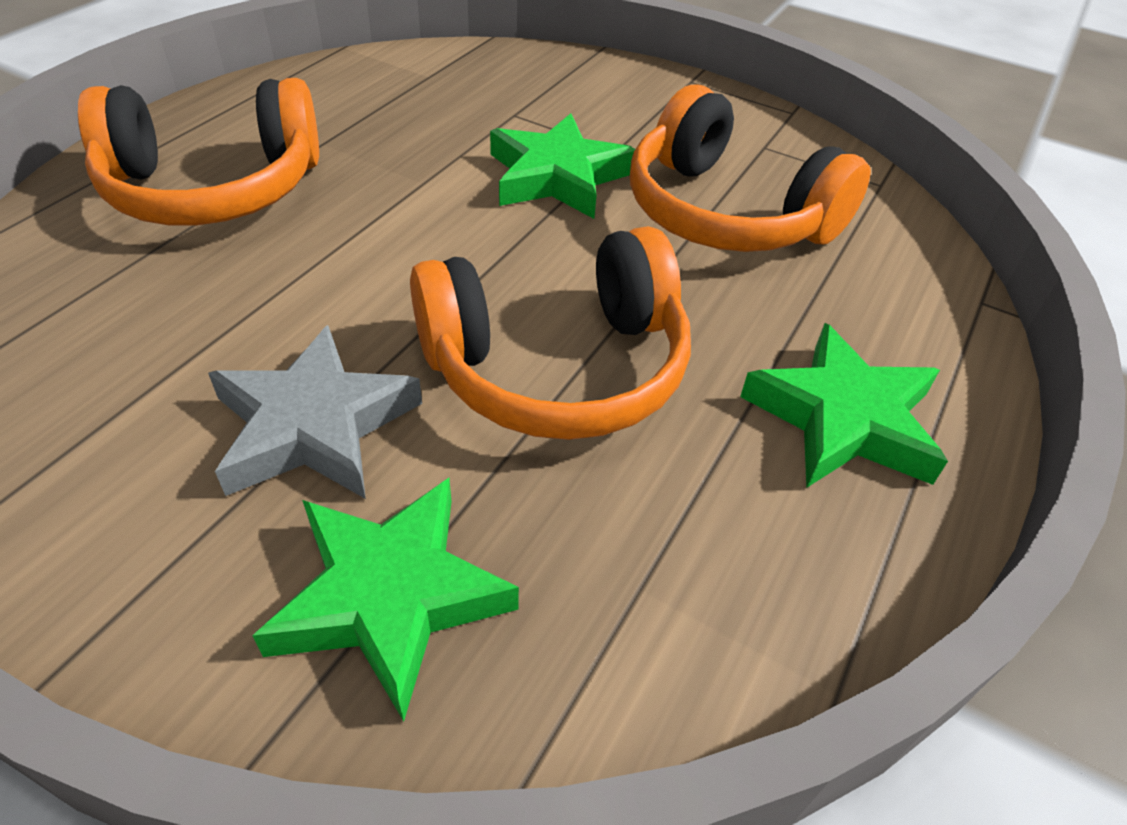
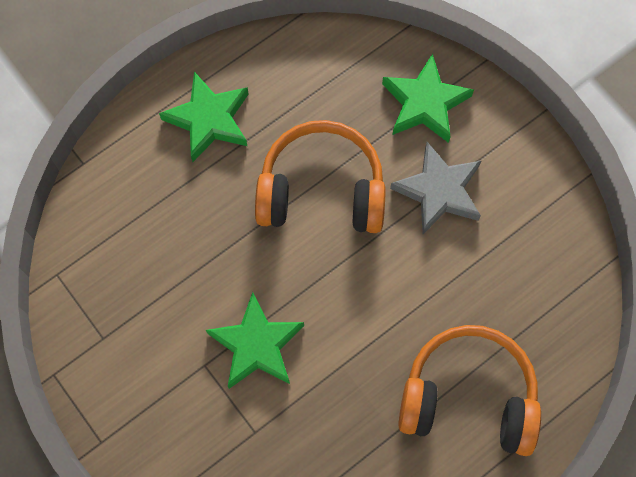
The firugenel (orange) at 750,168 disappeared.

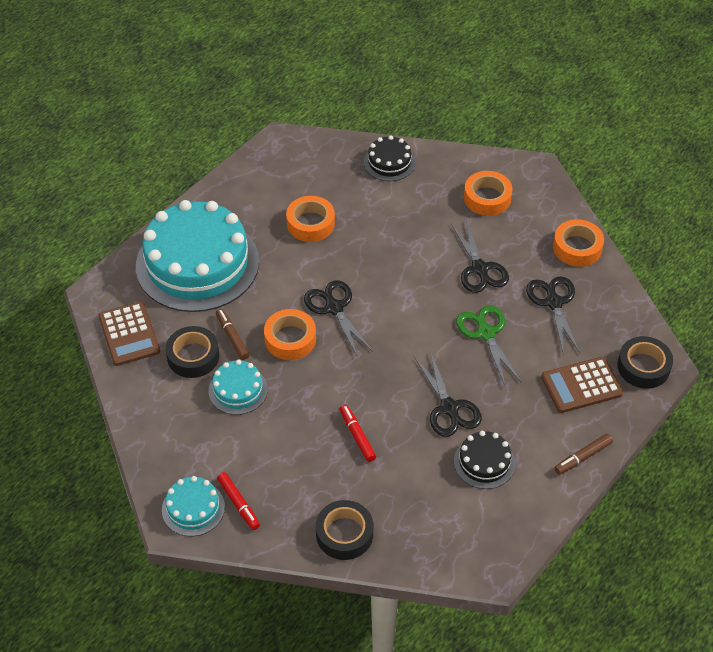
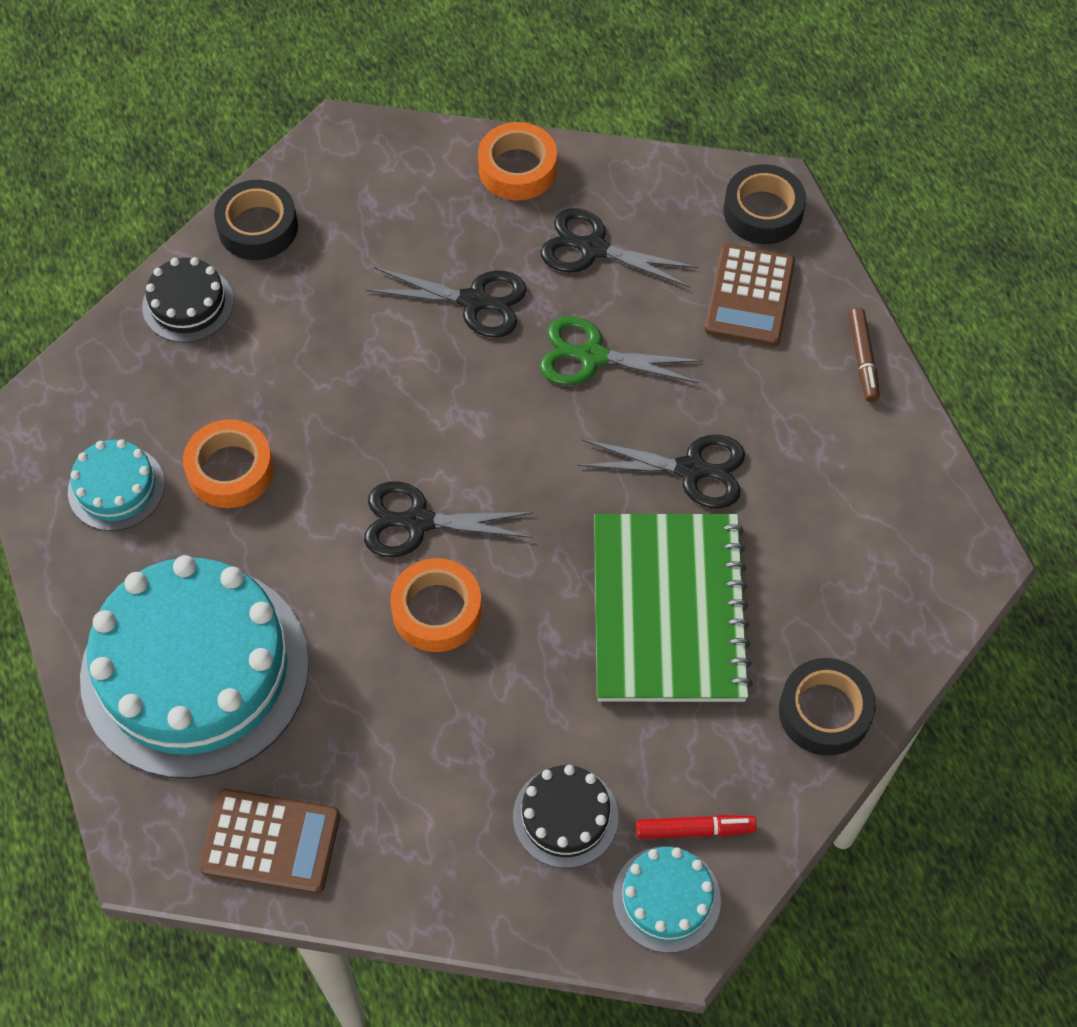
The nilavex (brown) at 233,334 disappeared.
The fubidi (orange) at 488,193 disappeared.
The fubidi (black) moved from 192,352 to 256,220.
The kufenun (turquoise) moved from 238,387 to 116,485.
The kufenun (black) moved from 484,460 to 565,816.
The nilavex (red) at 357,433 was replaced by the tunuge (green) at 673,608.

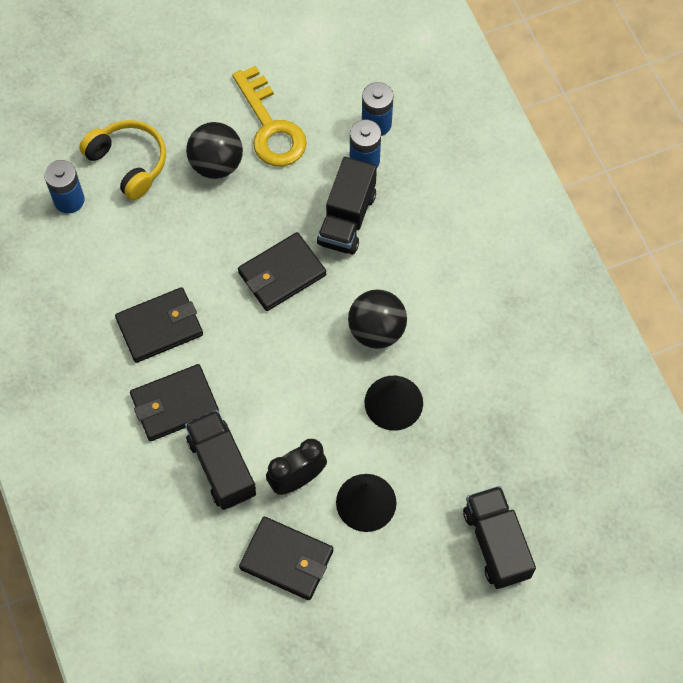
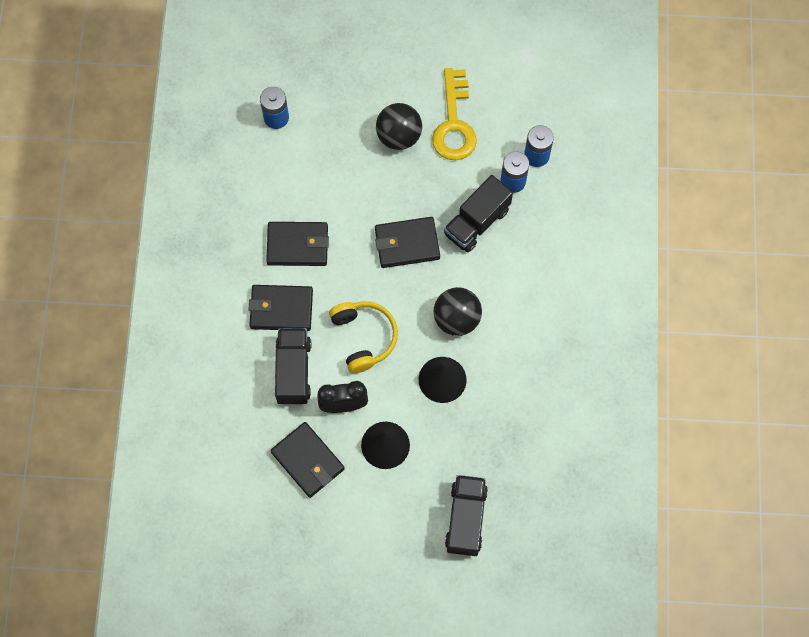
The firugenel (yellow) moved from 122,160 to 363,337.

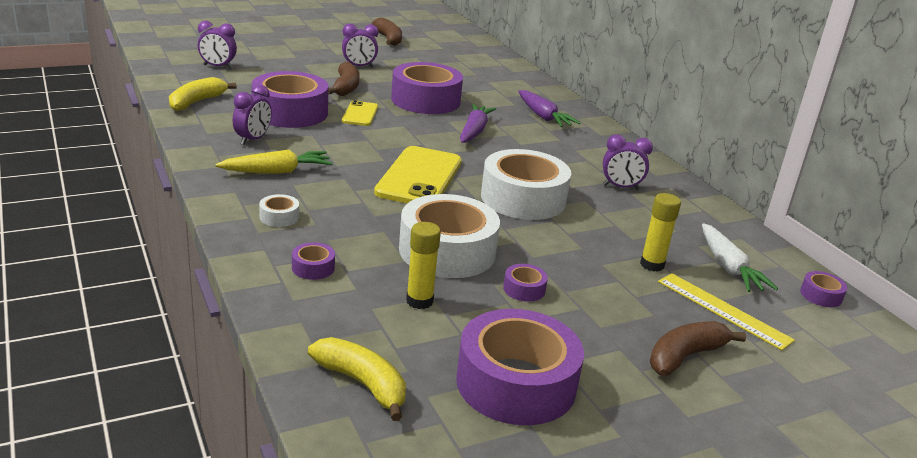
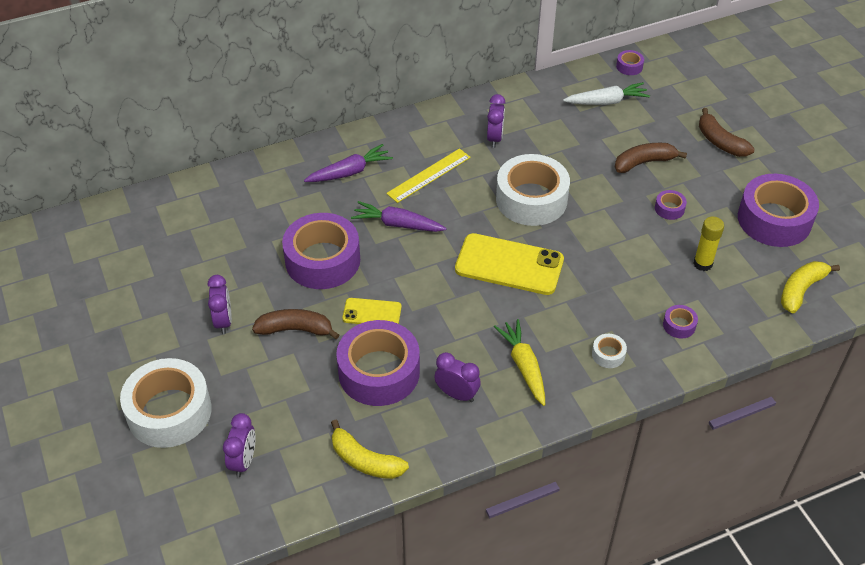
The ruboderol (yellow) at 660,232 disappeared.
The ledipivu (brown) moved from 387,31 to 651,158.
The fubidi (white) moved from 449,236 to 166,403.
The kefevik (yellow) moved from 726,311 to 428,175.

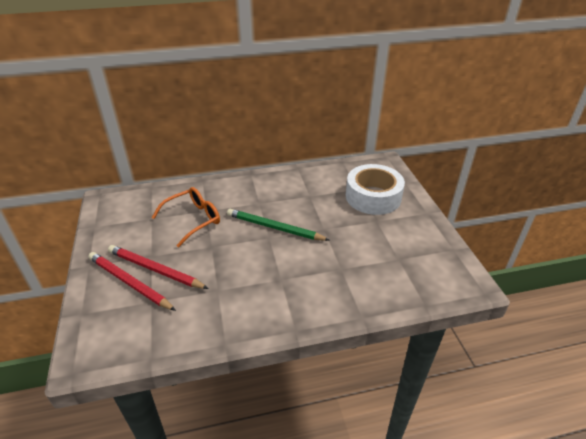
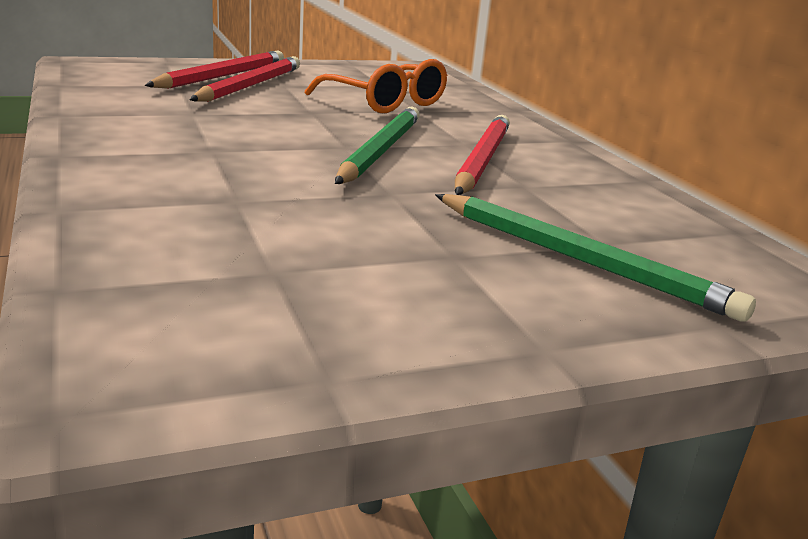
The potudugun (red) at 482,155 appeared.
The fubidi (white) at 375,189 was replaced by the potudugun (green) at 595,258.

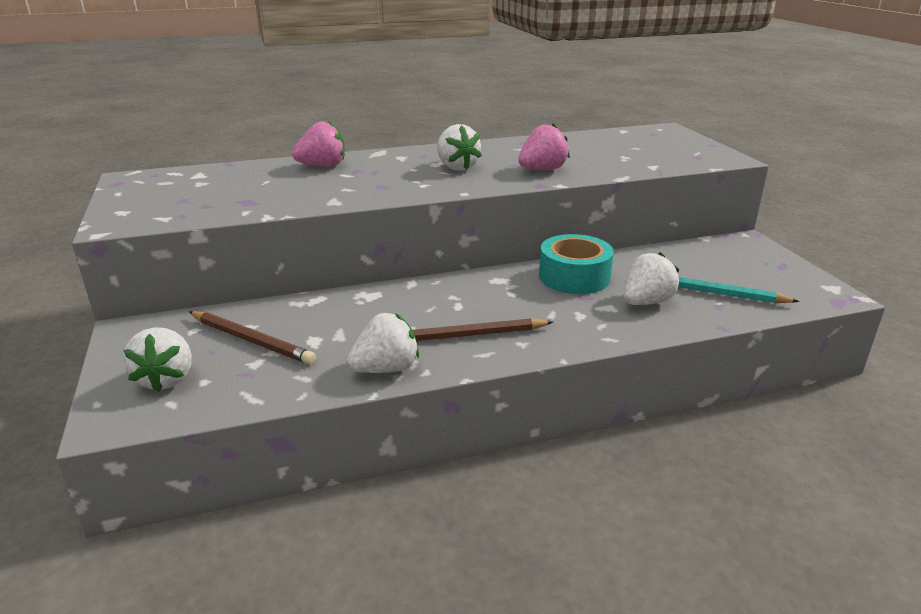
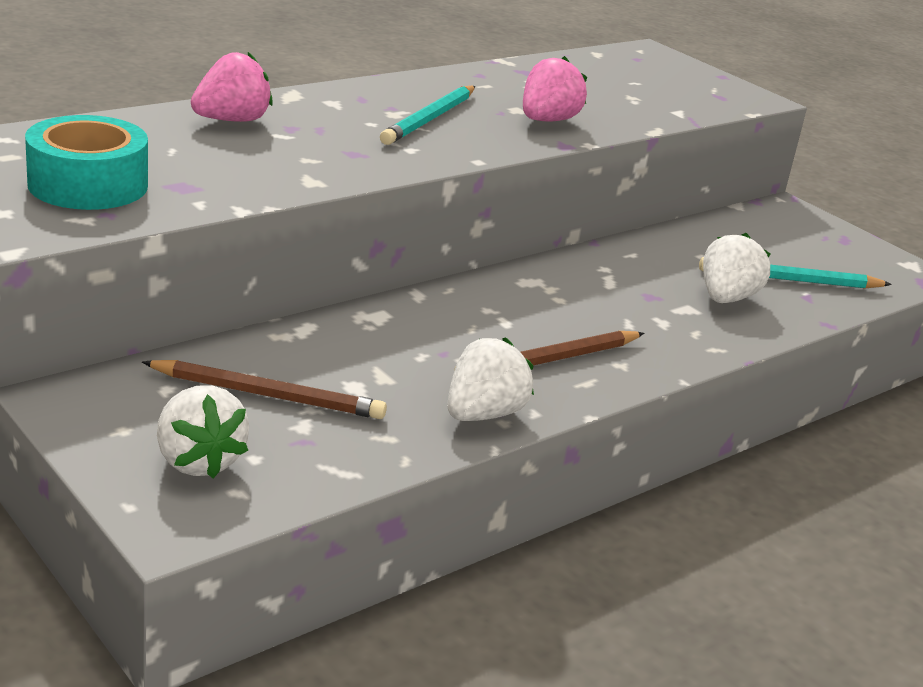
The fubidi (turquoise) moved from 576,264 to 86,162.
The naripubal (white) at 459,147 was replaced by the potudugun (turquoise) at 427,115.

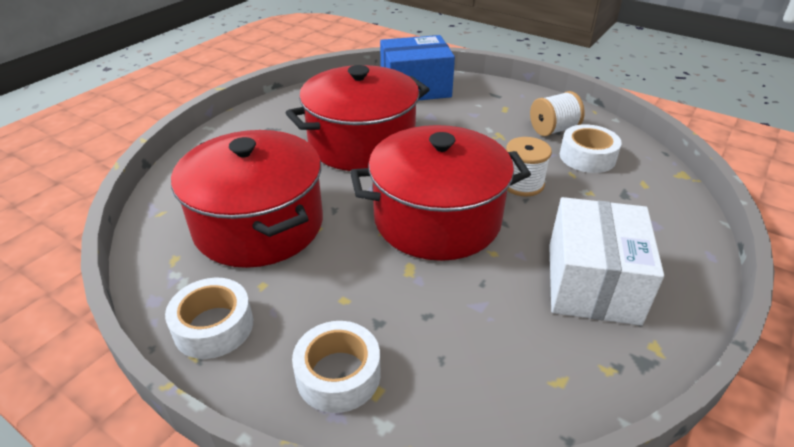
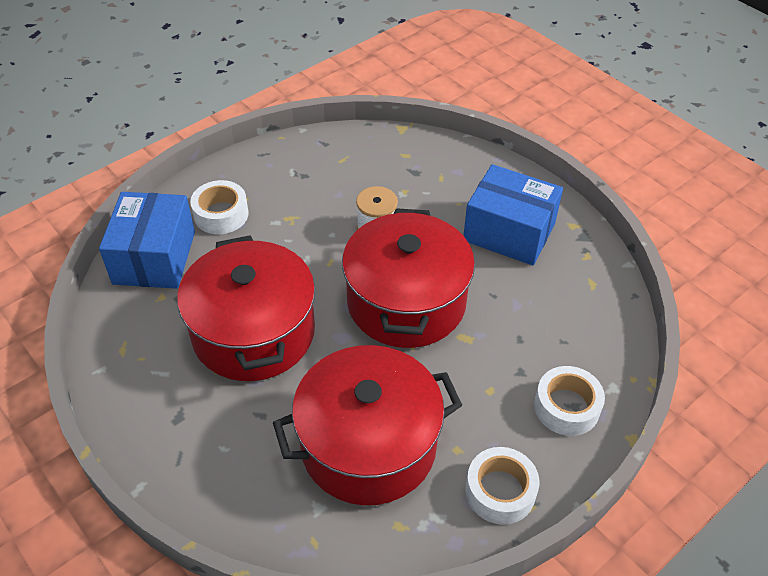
The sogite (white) at 557,113 disappeared.
The fubidi (white) moved from 591,148 to 219,207.
The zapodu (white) at 606,261 became the zapodu (blue) at 513,214.

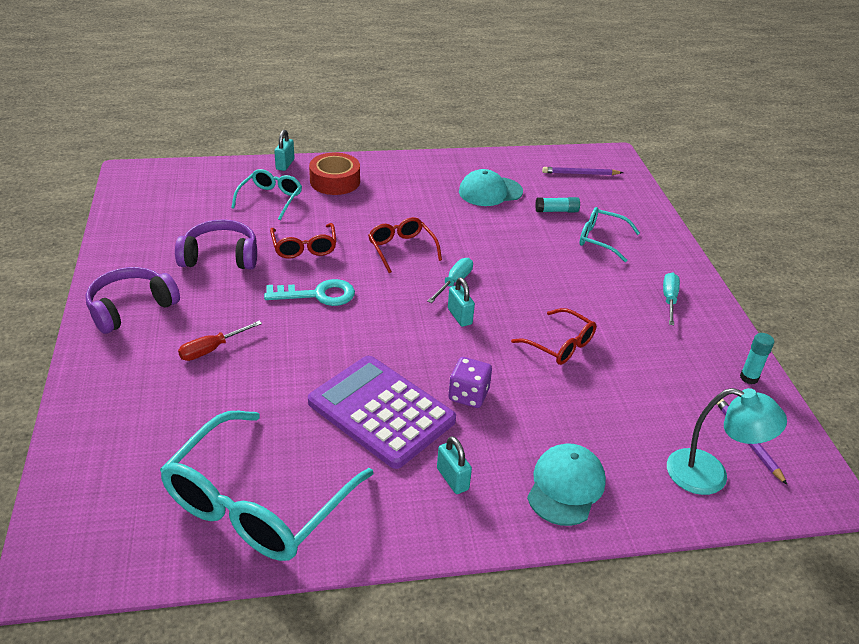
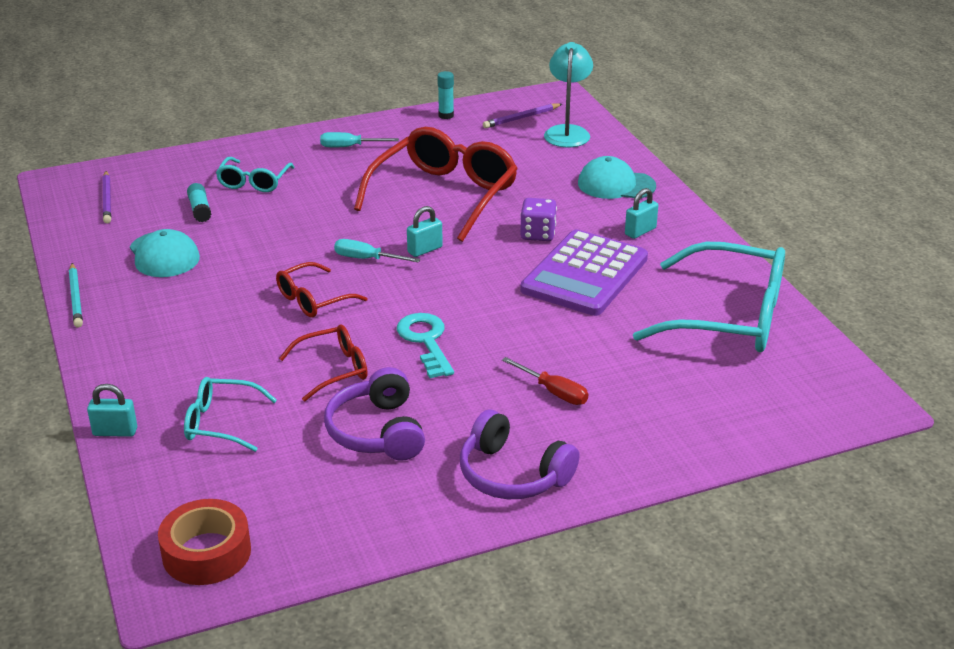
The potudugun (turquoise) at 76,295 appeared.
The fubidi (red) moved from 334,174 to 204,542.
The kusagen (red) at 553,336 changed to 1.96 times the size.

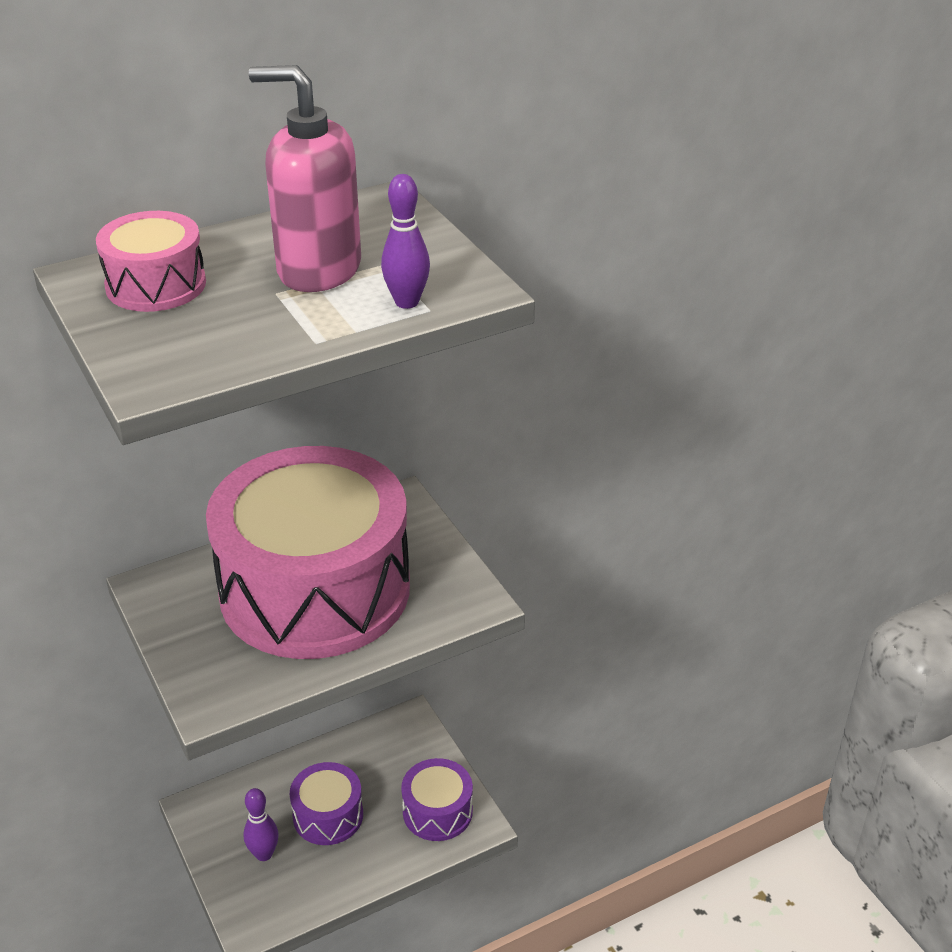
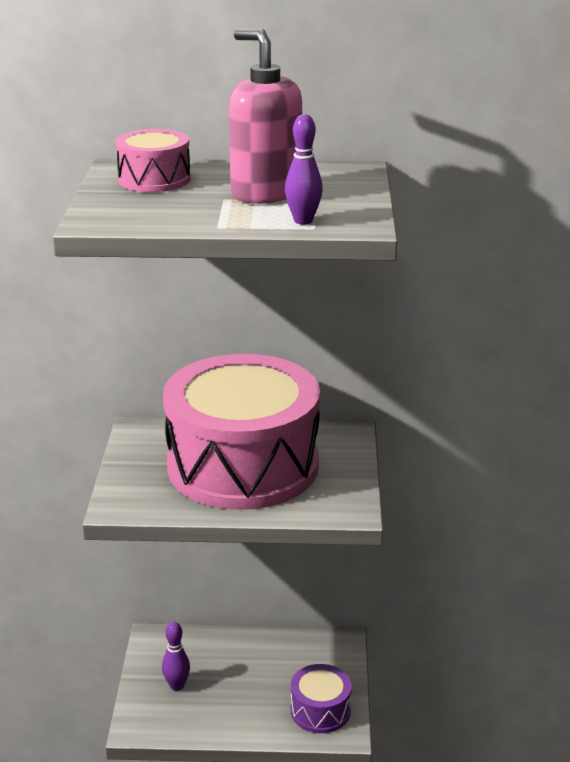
The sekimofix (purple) at 326,803 disappeared.

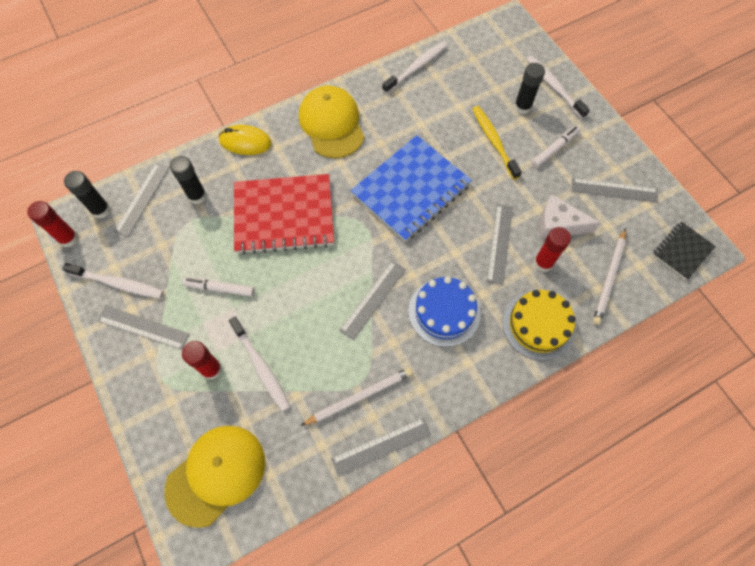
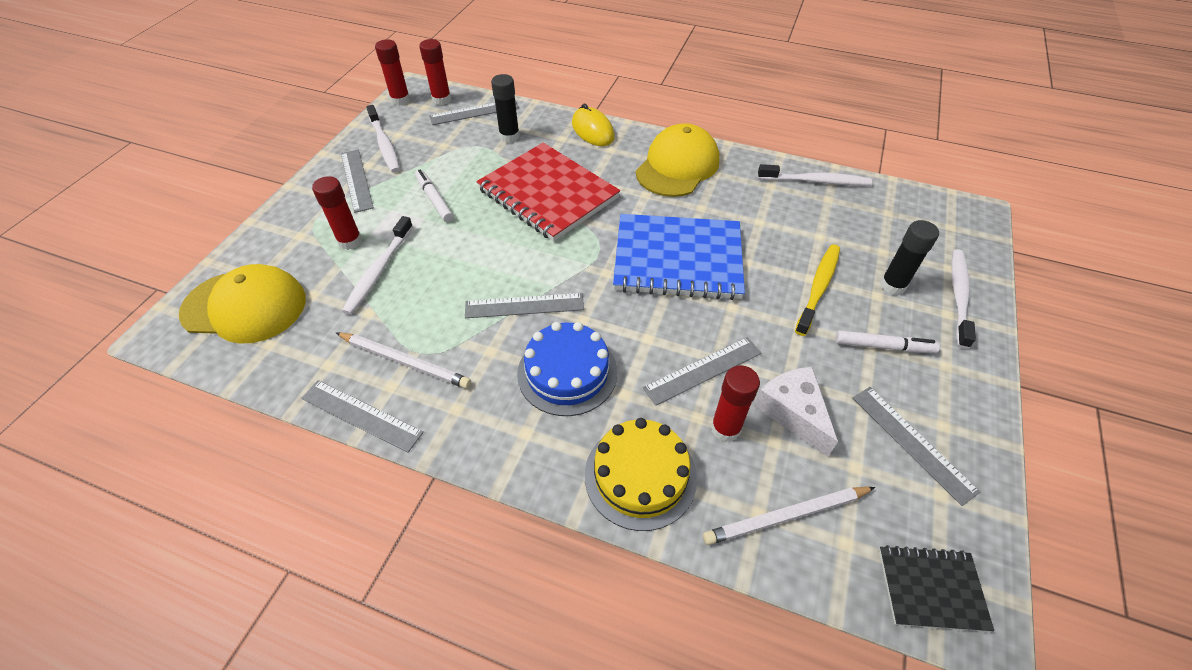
The ruboderol (black) at 87,195 became the ruboderol (red) at 435,72.

